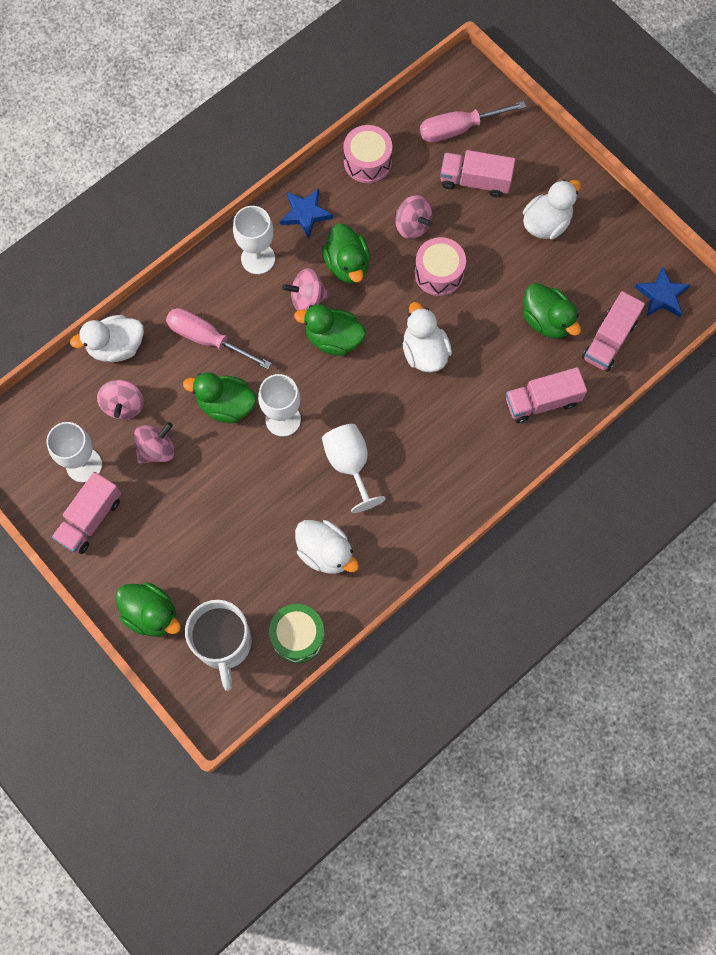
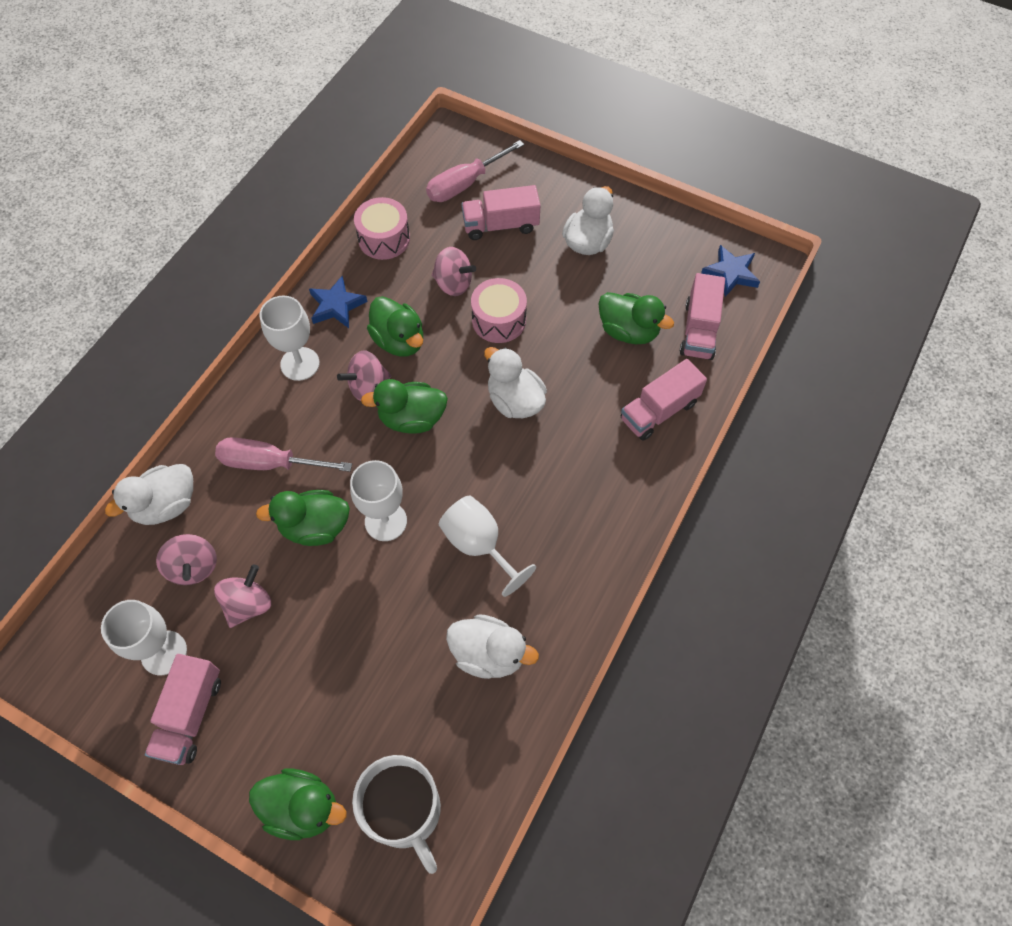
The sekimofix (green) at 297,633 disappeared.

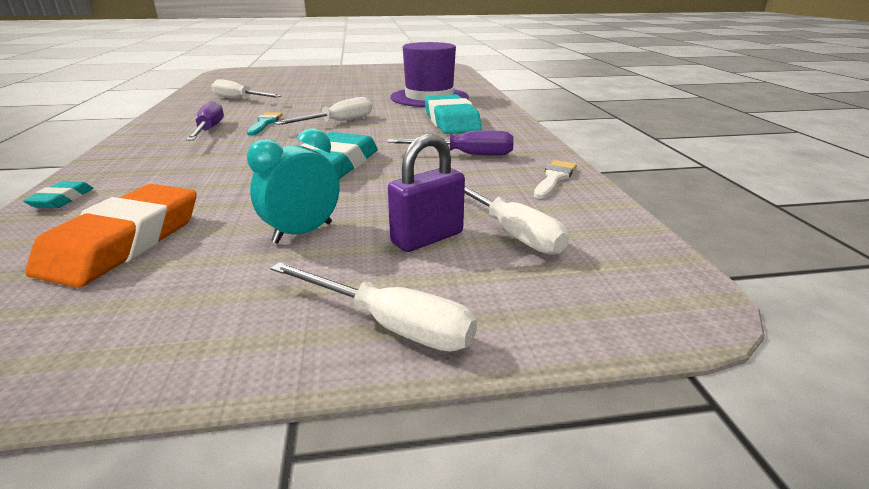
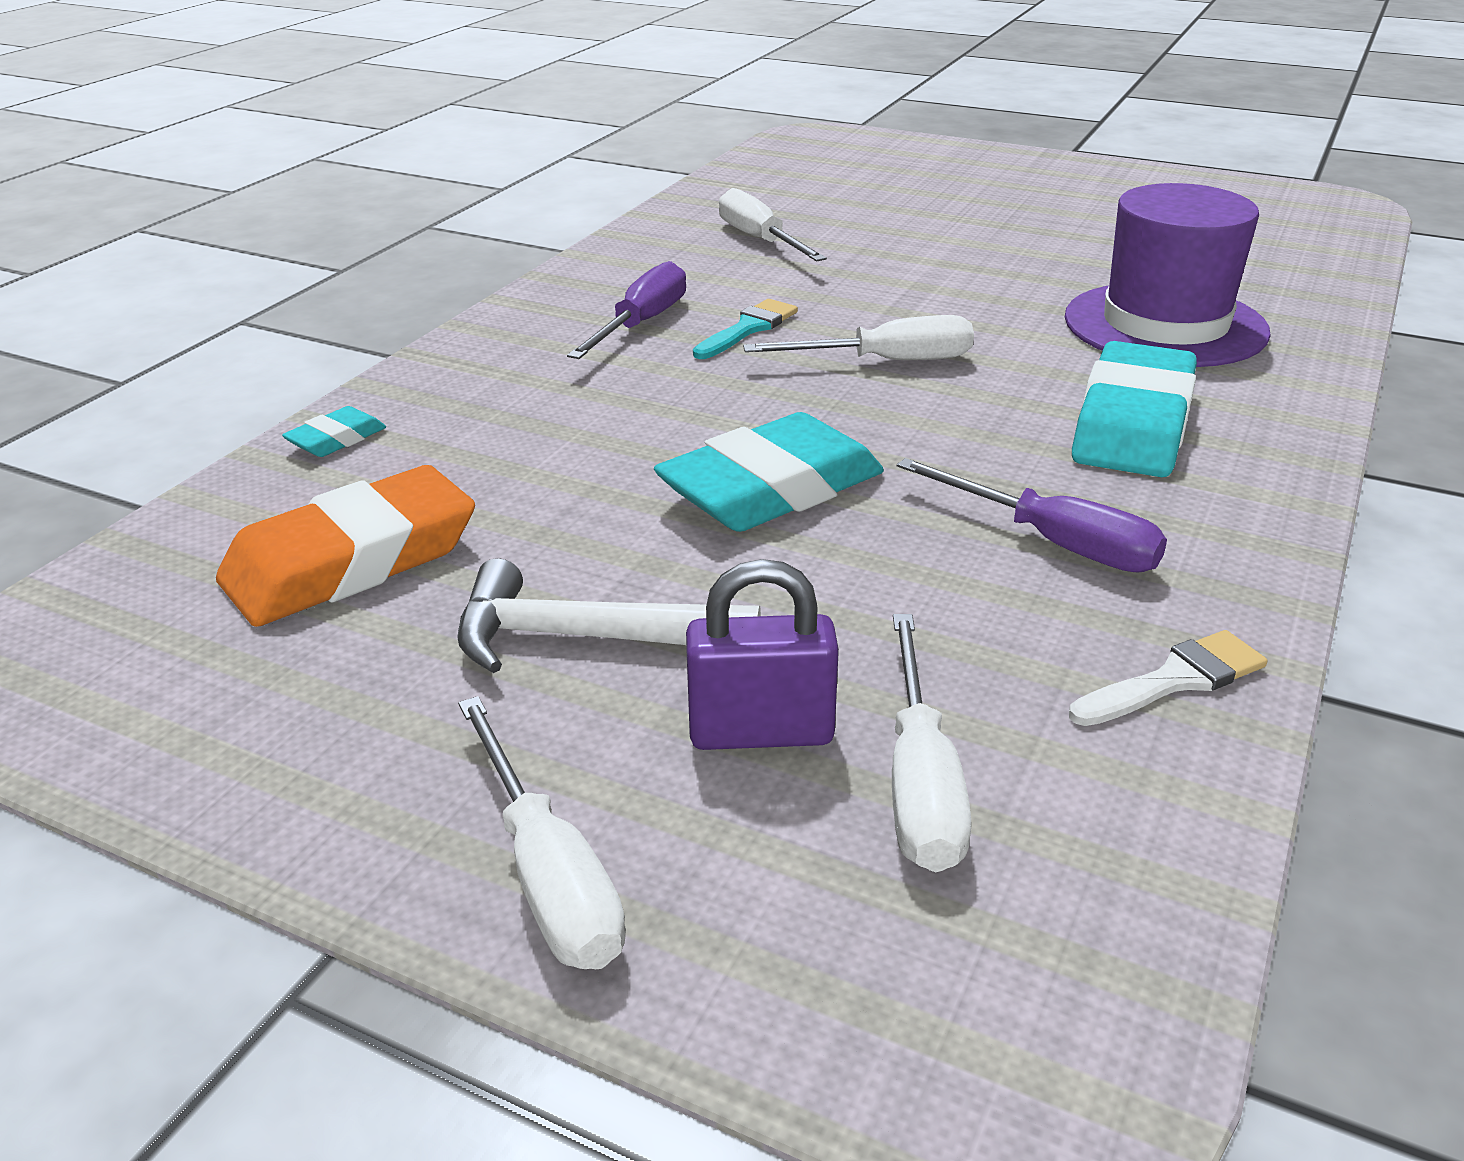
The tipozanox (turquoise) at 293,186 was replaced by the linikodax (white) at 609,615.

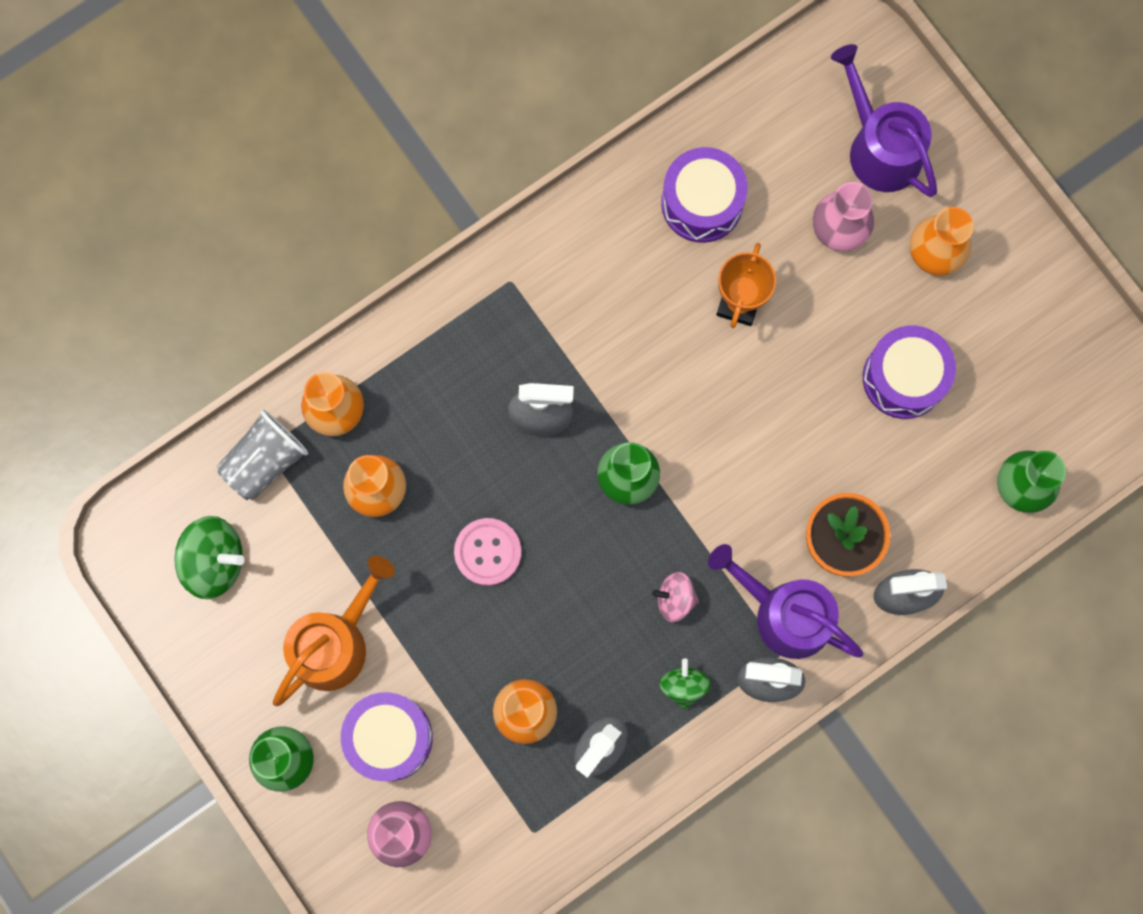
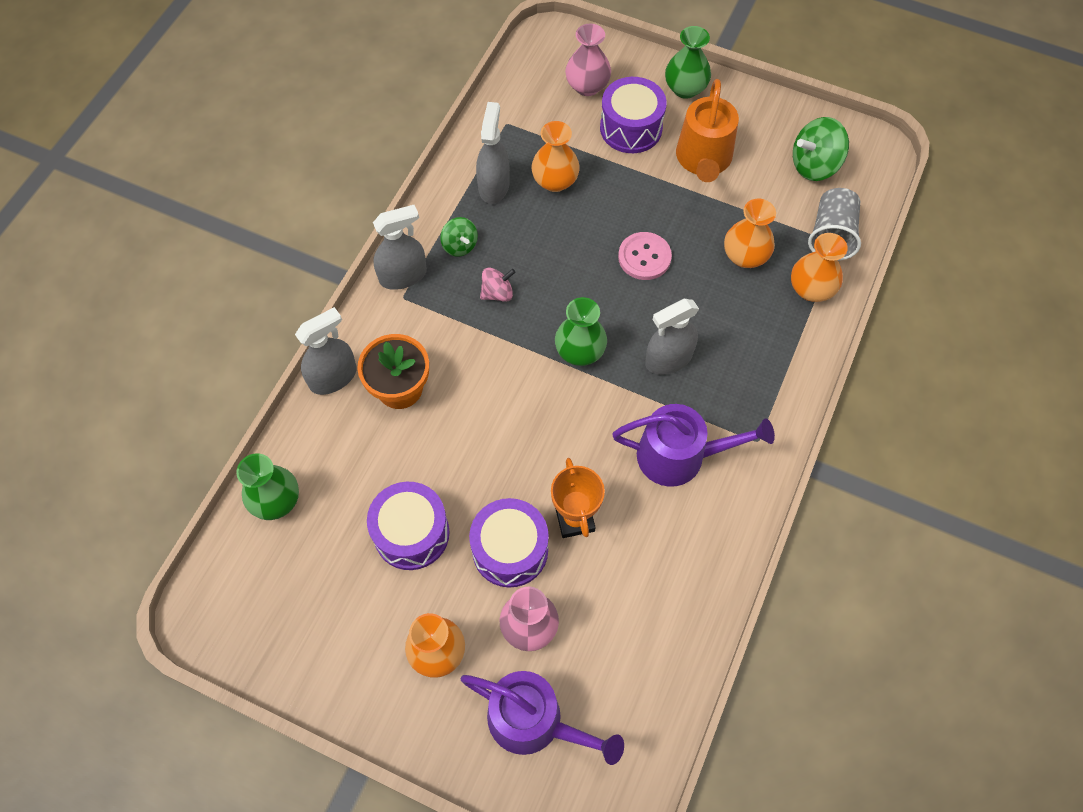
The sekimofix (purple) moved from 704,195 to 509,543.
The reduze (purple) moved from 786,601 to 693,445.

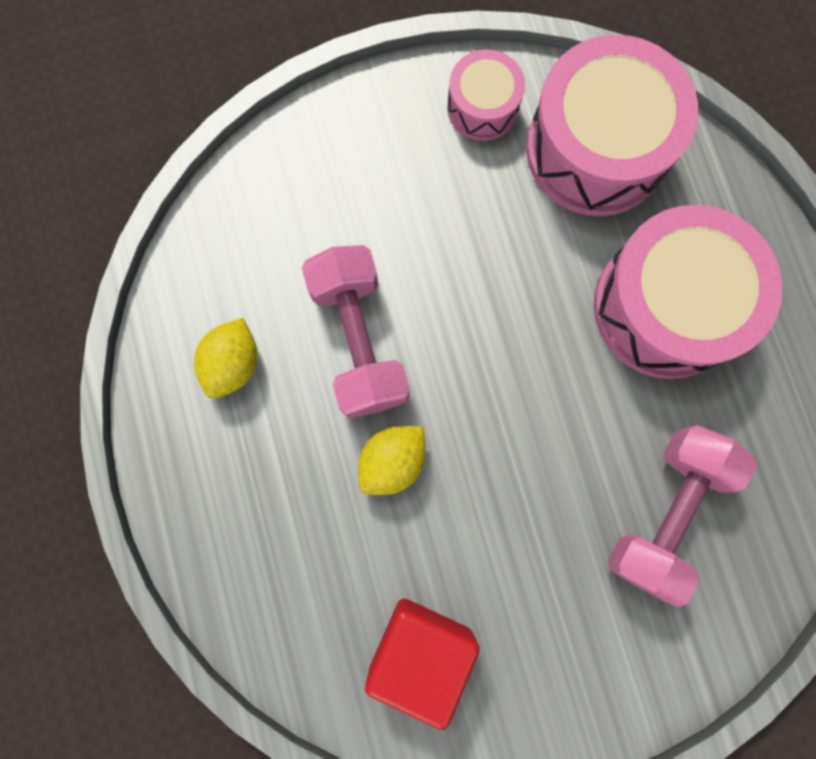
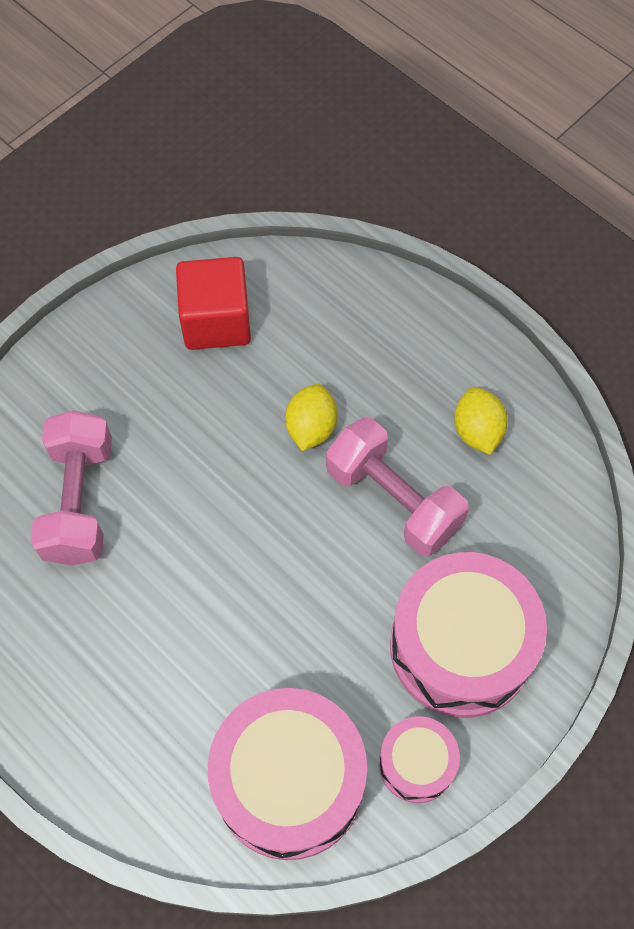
The sekimofix (pink) moved from 687,292 to 468,635.

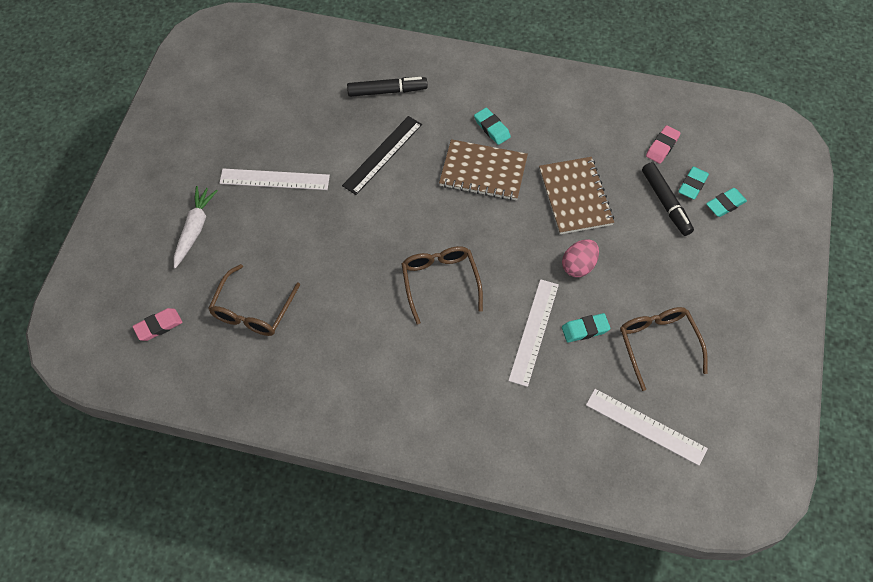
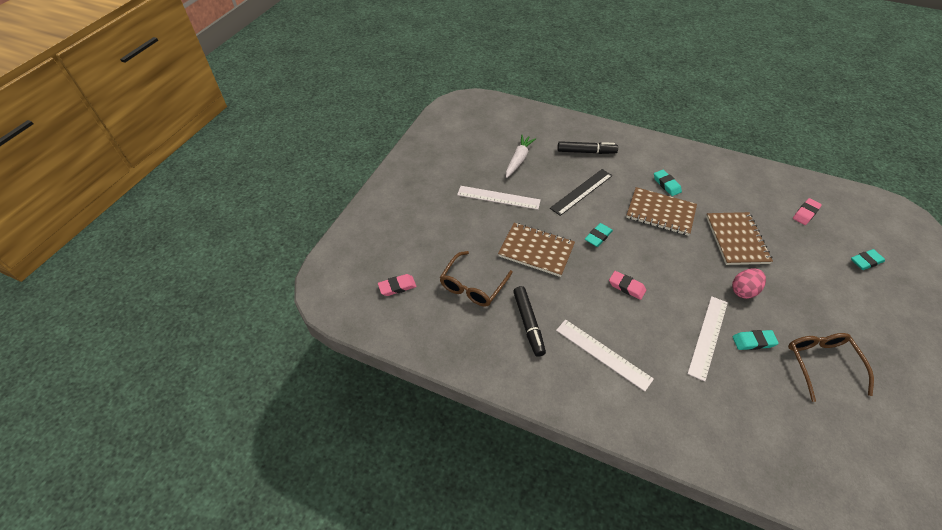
The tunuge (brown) at 536,250 appeared.
The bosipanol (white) moved from 196,227 to 521,156.
The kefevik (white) moved from 647,427 to 605,355.
The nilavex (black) moved from 668,199 to 529,321.
The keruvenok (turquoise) moved from 693,183 to 599,235.
The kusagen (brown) at 442,285 was replaced by the keruvenok (pink) at 627,285.

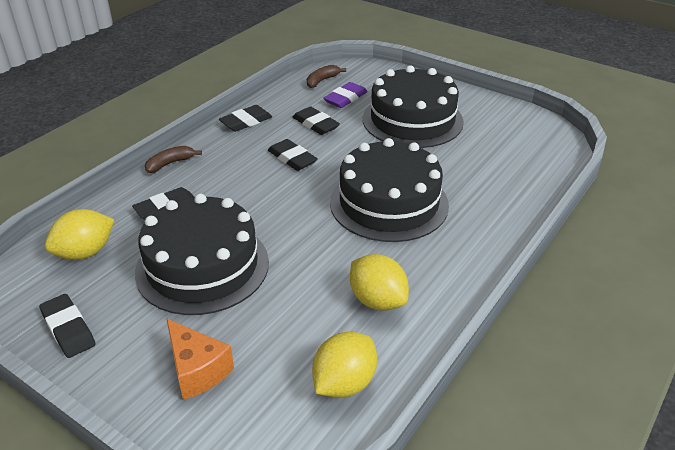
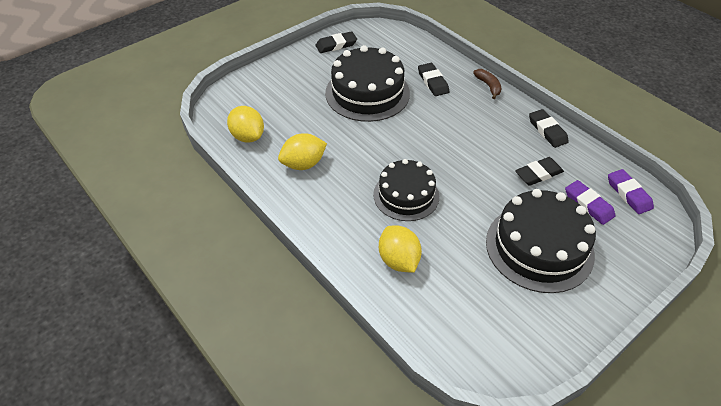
The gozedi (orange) at 200,359 disappeared.
The keruvenok (black) at 292,155 disappeared.
The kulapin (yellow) moved from 79,234 to 400,249.
The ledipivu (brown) at 326,76 was replaced by the keruvenok (purple) at 631,191.
The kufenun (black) at 389,190 changed to 0.67 times the size.

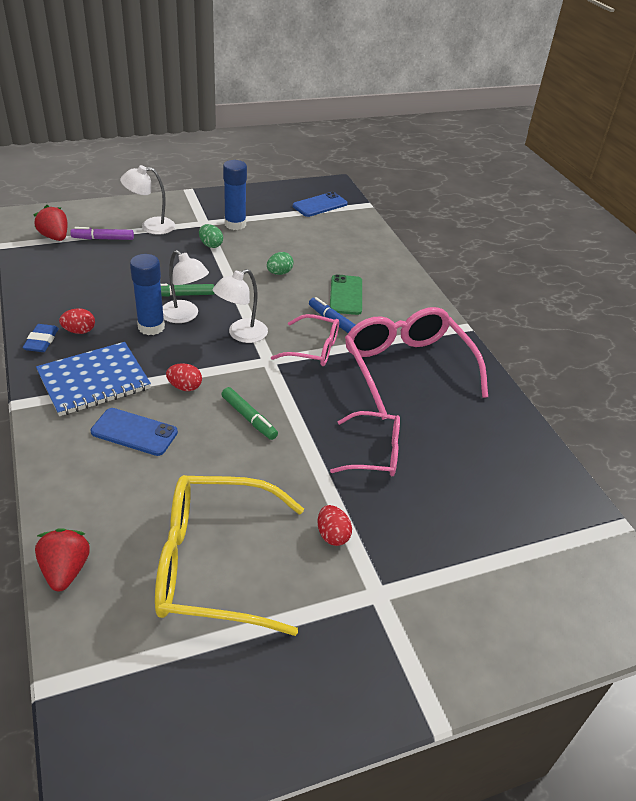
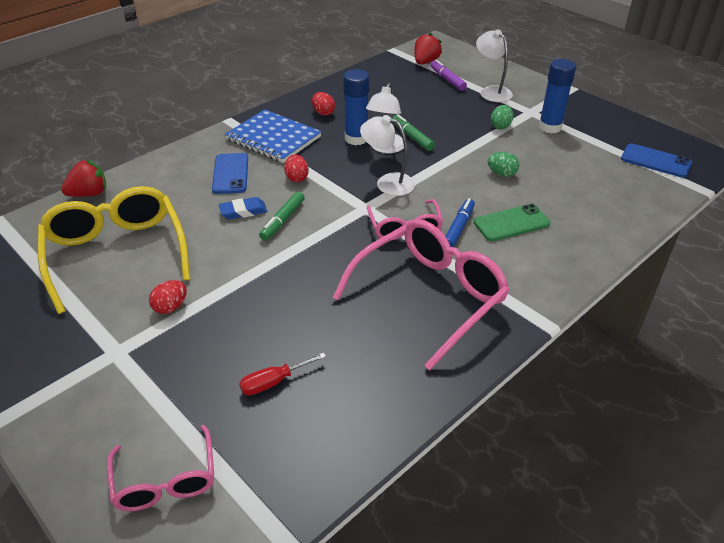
The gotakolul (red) at 282,374 appeared.
The keruvenok (blue) moved from 40,338 to 243,208.
The kusagen (pink) moved from 365,443 to 160,468.

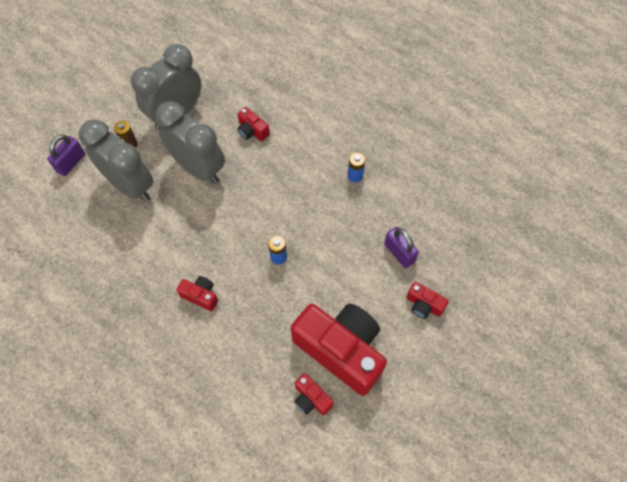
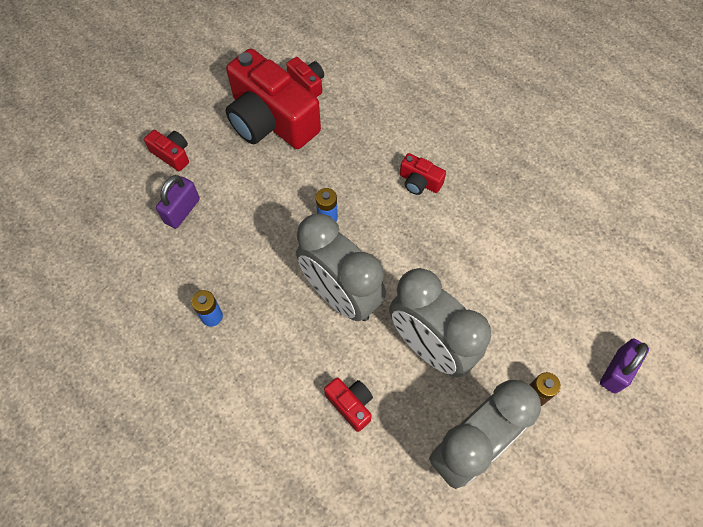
The tipozanox (grey) moved from 116,160 to 341,267.
The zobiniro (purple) at 401,247 turned 60 degrees clockwise.

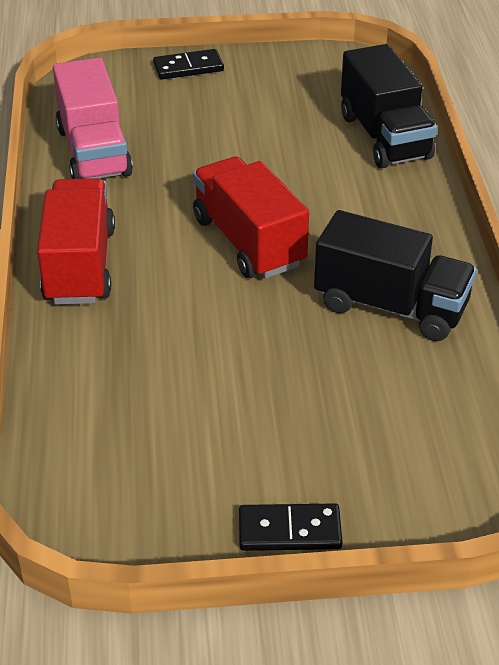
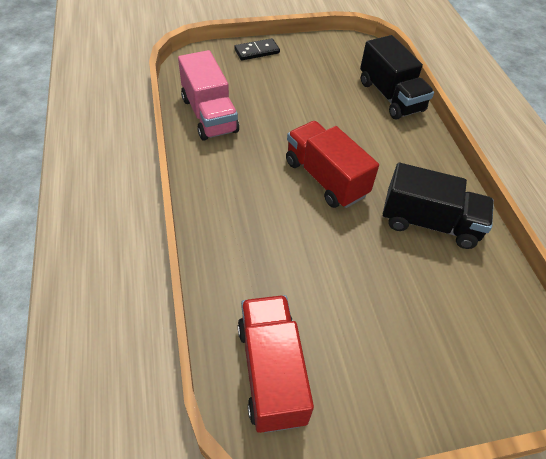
The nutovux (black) at 291,527 disappeared.
The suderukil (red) moved from 76,241 to 276,364.

